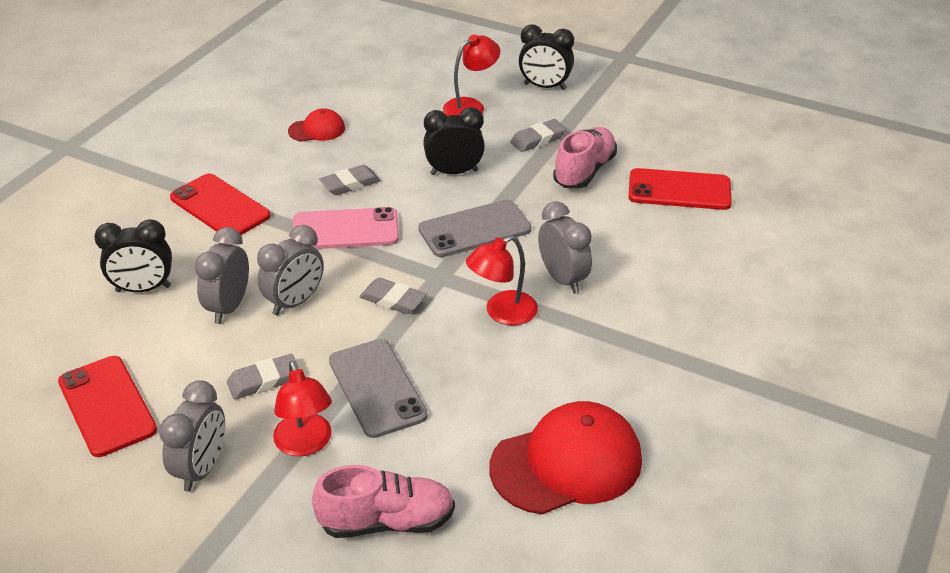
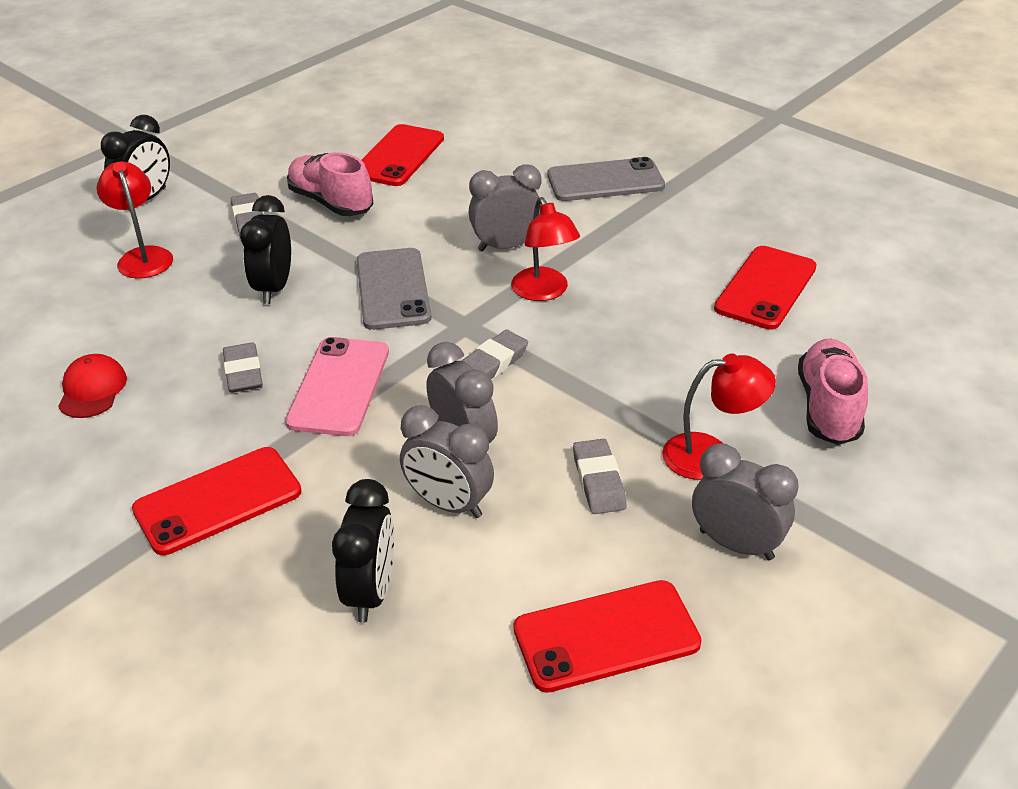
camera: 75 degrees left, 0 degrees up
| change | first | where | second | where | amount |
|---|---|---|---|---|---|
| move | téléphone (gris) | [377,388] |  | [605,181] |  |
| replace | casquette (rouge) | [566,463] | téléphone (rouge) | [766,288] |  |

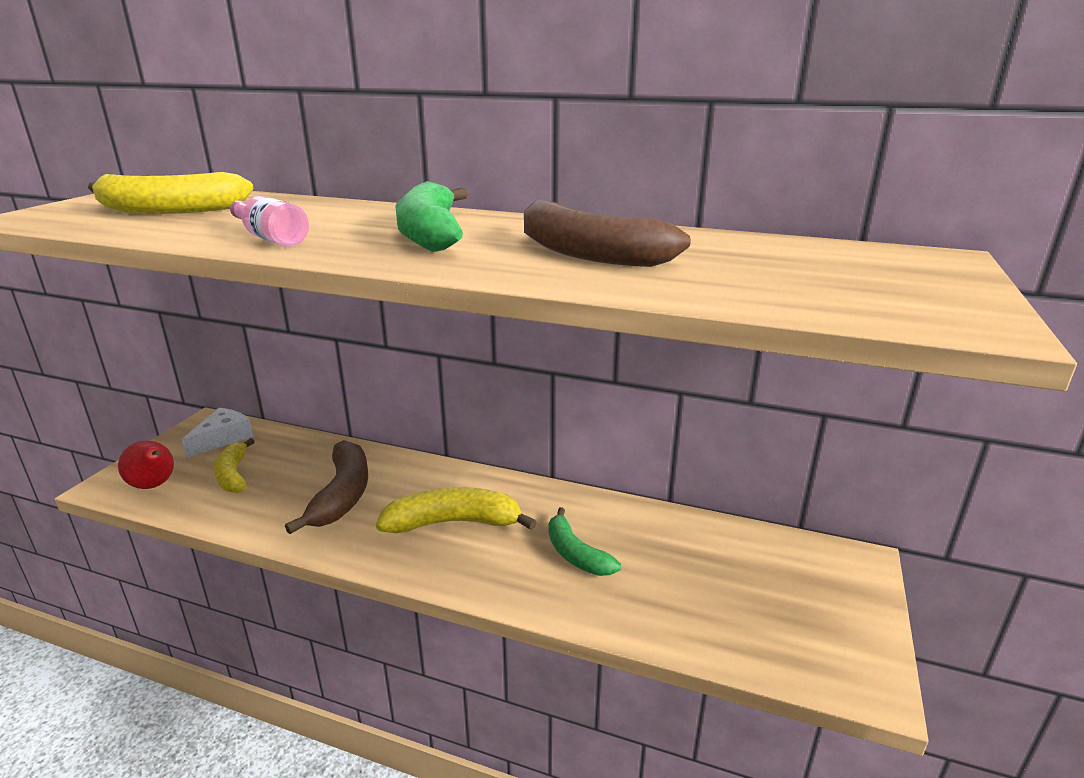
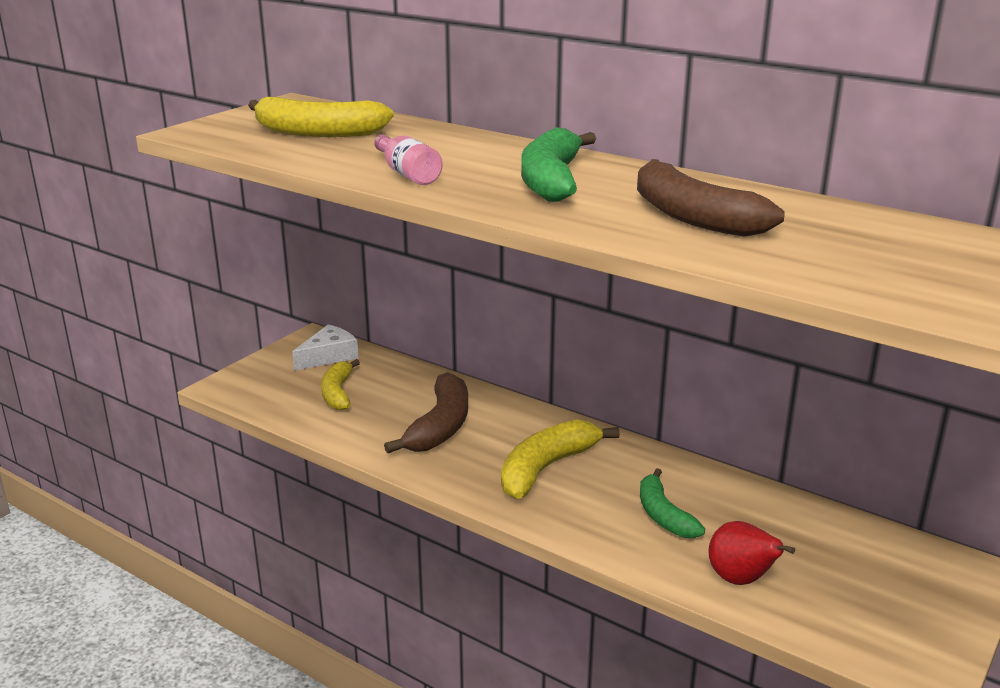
camera: 15 degrees right, 0 degrees up
| change | first | where | second | where | amount |
|---|---|---|---|---|---|
| move | poire (rouge) | [154,485] |  | [741,580] |  |
| rotate | banane (jaune) | [454,523] |  | [546,468] | 60 degrees counterclockwise |

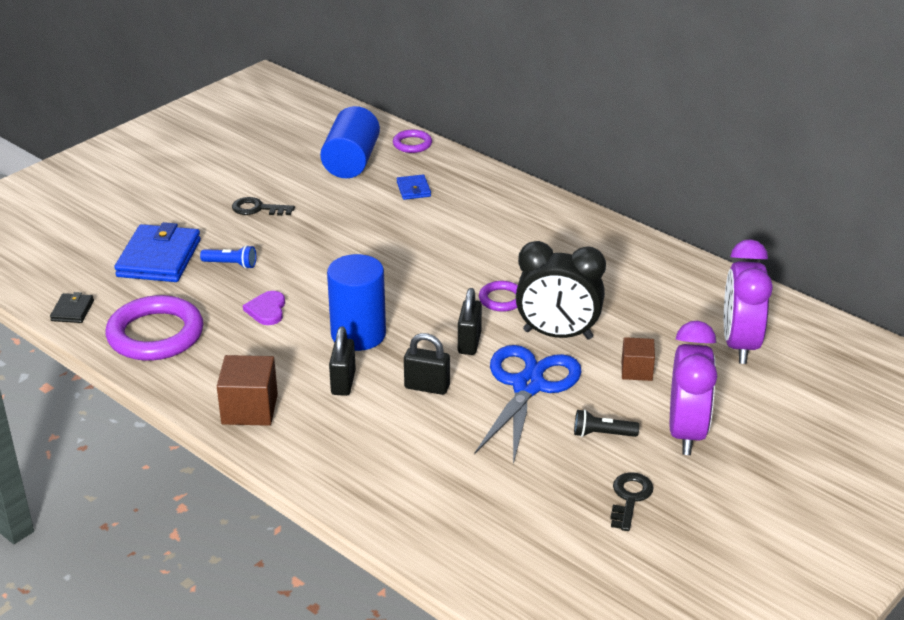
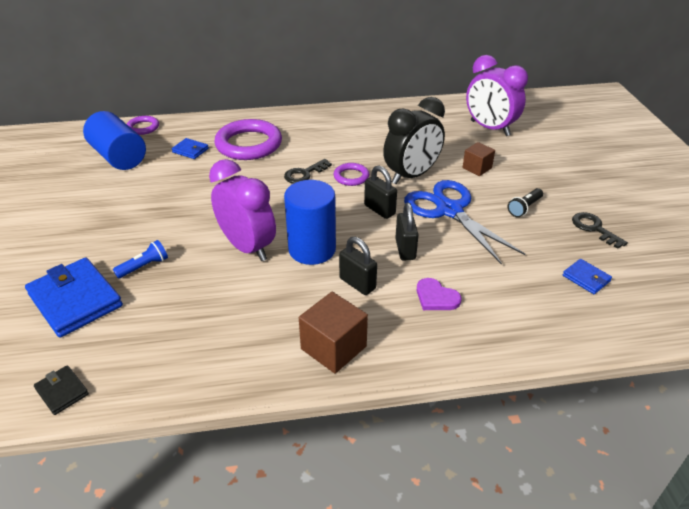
camera: 50 degrees left, 5 degrees up
| change | first | where | second | where | amount |
|---|---|---|---|---|---|
| insert |  |  | portefeuille (bleu) | [586,278] |  |
| move | anneau (violet) | [155,334] |  | [249,144] |  |
| move | clé (noir) | [257,209] |  | [304,174] |  |
| move | cœur (violet) | [267,310] |  | [436,297] |  |
| move | réveil (violet) | [686,432] |  | [247,247] |  |
| rotate | cadenas (noir) | [427,387] |  | [405,249] | 60 degrees counterclockwise |

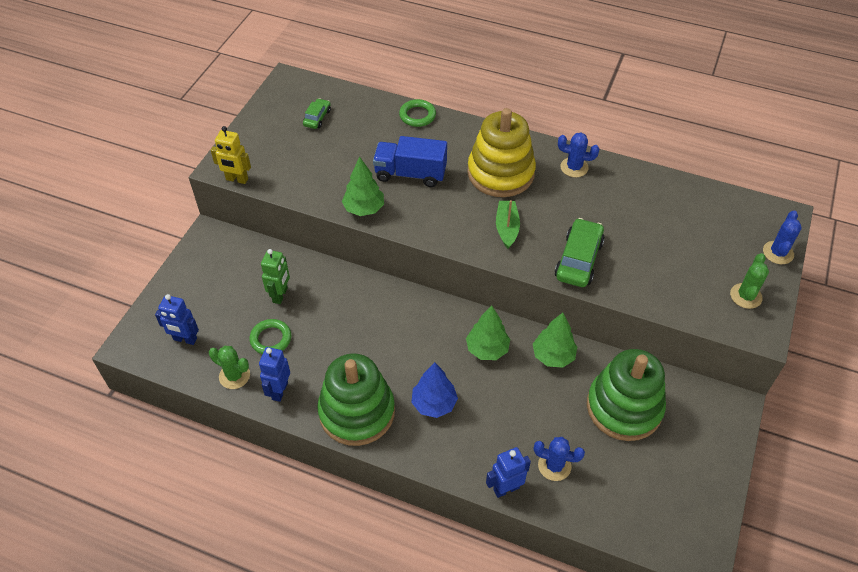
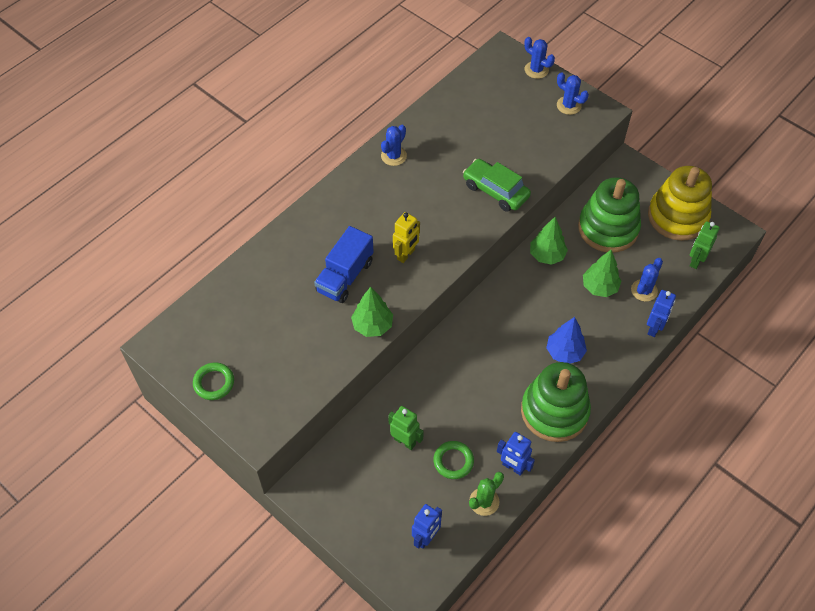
camera: 70 degrees left, 5 degrees up
| change | first | where | second | where | amount |
|---|---|---|---|---|---|
| delete | voiture (vert) | [317,118] |  |  |  |
| delete | bateau (vert) | [507,228] |  |  |  |
| insert |  |  | robot (vert) | [696,261] |  |
| move | robot (jaune) | [237,179] |  | [406,255] |  |
| move | anneau (vert) | [417,115] |  | [214,383] |  |
| move | arbre (vert) | [487,349] |  | [599,287] |  |
| move | jouet à empiler (jaune) | [500,173] |  | [677,216] |  |
| recolor | cactus (vert) | [746,296] | cactus (bleu) | [568,105] |  |
| rotate | robot (bleu) | [506,488] |  | [654,328] | 150 degrees counterclockwise |

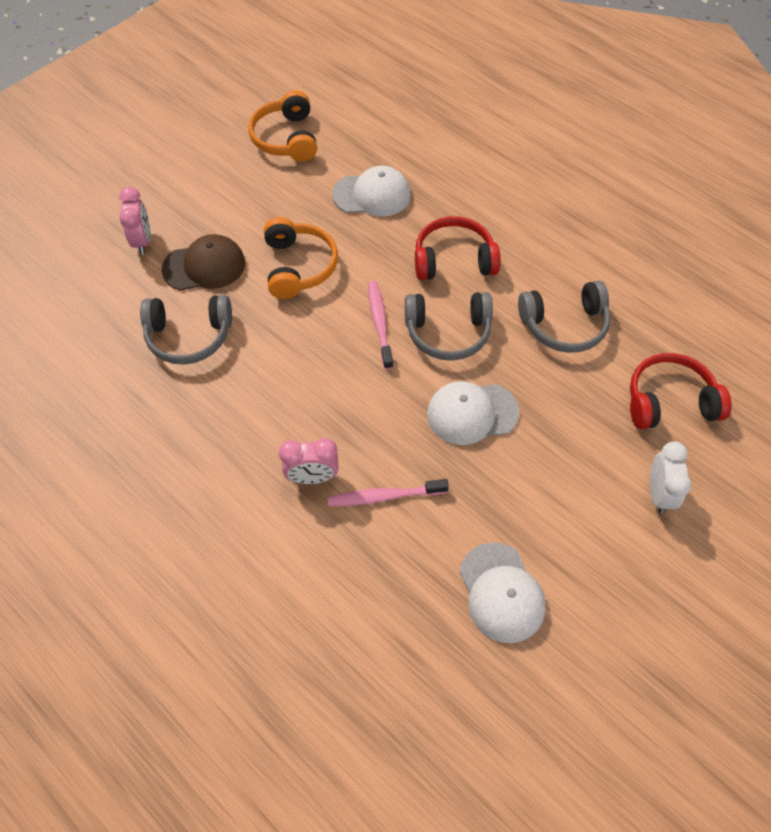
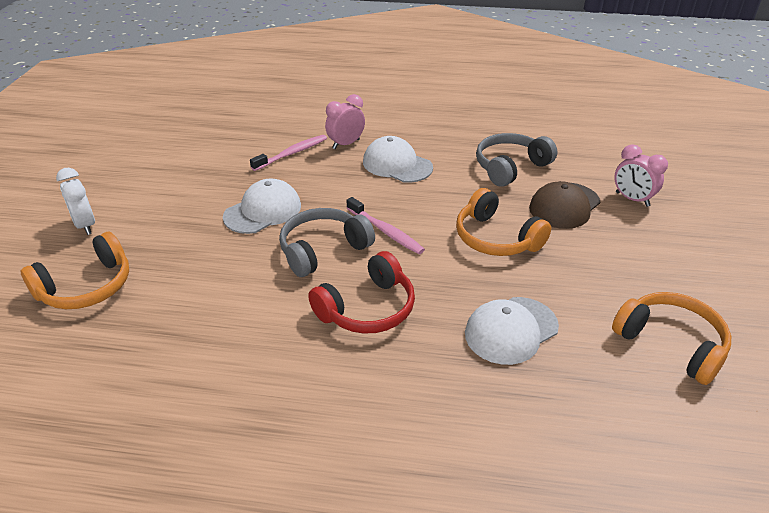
camera: 145 degrees right, 20 degrees down
| change | first | where | second | where | amount |
|---|---|---|---|---|---|
| delete | casque audio (gris) | [564,325] |  |  |  |
| move | casquette (blanc) | [501,592] |  | [397,165] |  |
| recolor | casque audio (rouge) | [669,401] | casque audio (orange) | [87,287] |  |

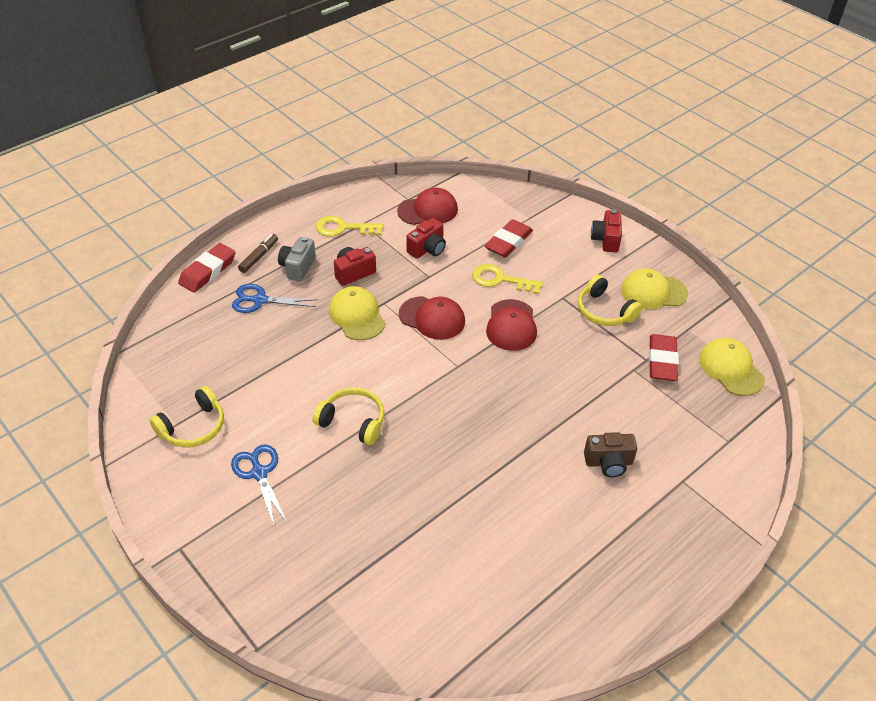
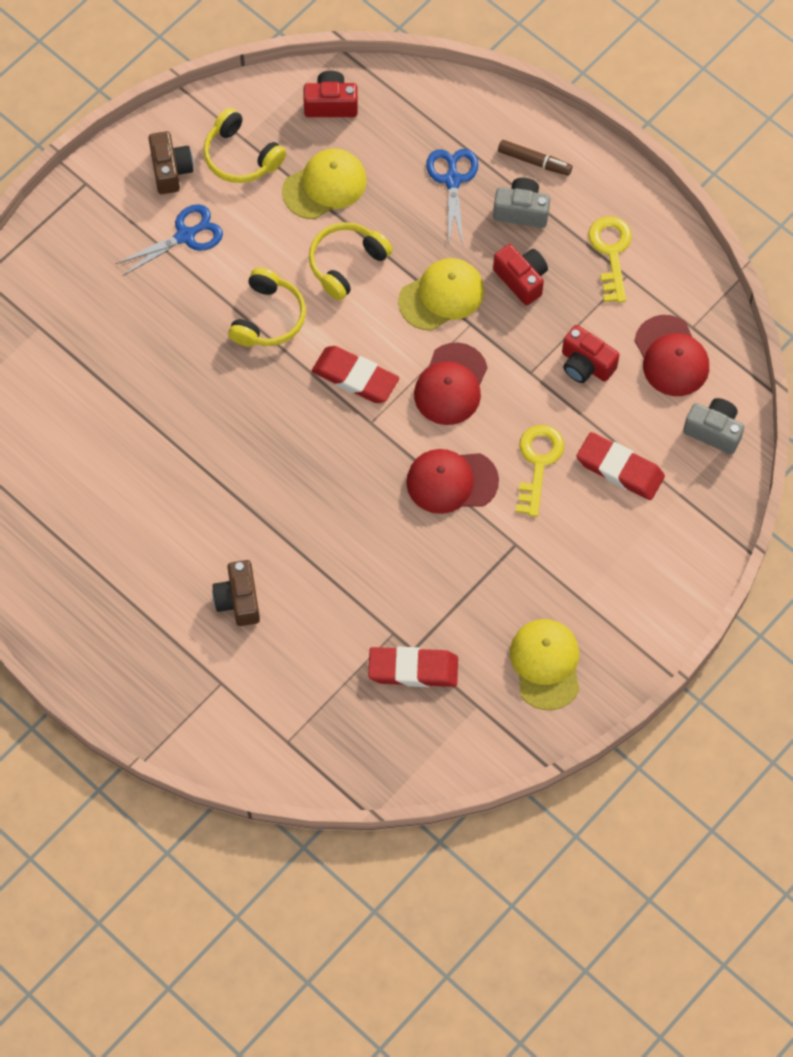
camera: 85 degrees right, 20 degrees up
| change | first | where | second | where | amount |
|---|---|---|---|---|---|
| insert |  |  | appareil photo (marron) | [170,170] |  |
| insert |  |  | appareil photo (gris) | [714,431] |  |
| move | gomme (rouge) | [208,271] |  | [355,377] |  |
| move | casque audio (jaune) | [604,311] |  | [346,263] |  |
| move | appareil photo (rouge) | [606,240] |  | [331,104] |  |
| move | casquette (jaune) | [731,369] |  | [325,186] |  |

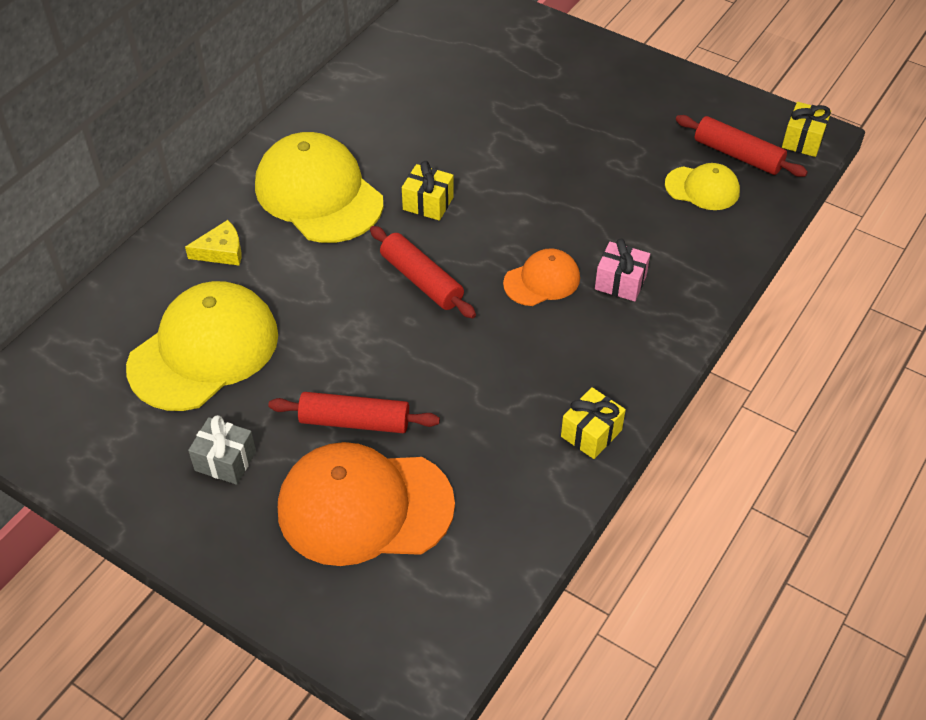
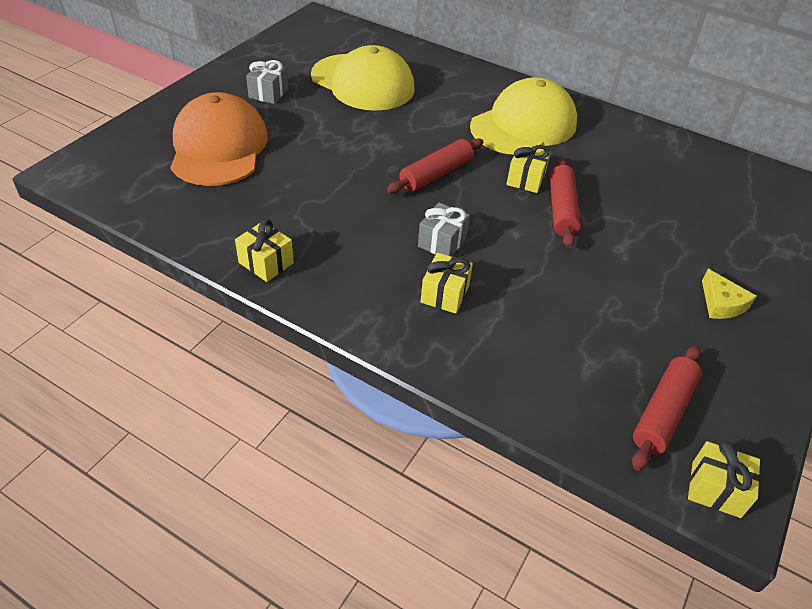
camera: 85 degrees right, 5 degrees down
| change | first | where | second | where | amount |
|---|---|---|---|---|---|
| delete | casquette (jaune) | [702,188] |  |  |  |
| move | fromage (jaune) | [221,251] |  | [721,303] |  |
| move | rouleau à pâtisserie (rouge) | [354,421] |  | [561,209] |  |
| replace | casquette (orange) | [542,280] | cadeau (gris) | [442,242] |  |
| recolor | cadeau (rose) | [620,282] | cadeau (jaune) | [445,294] |  |

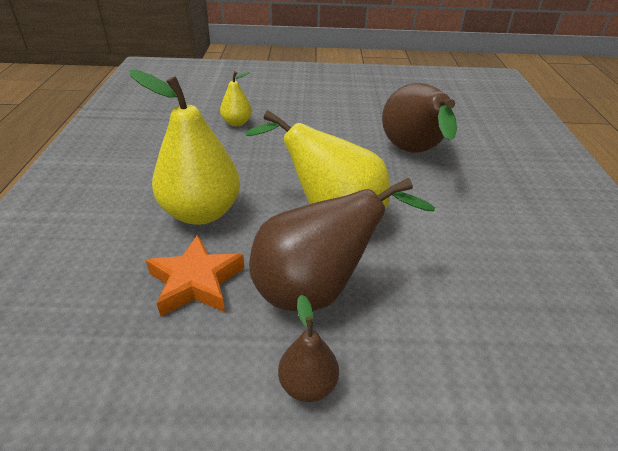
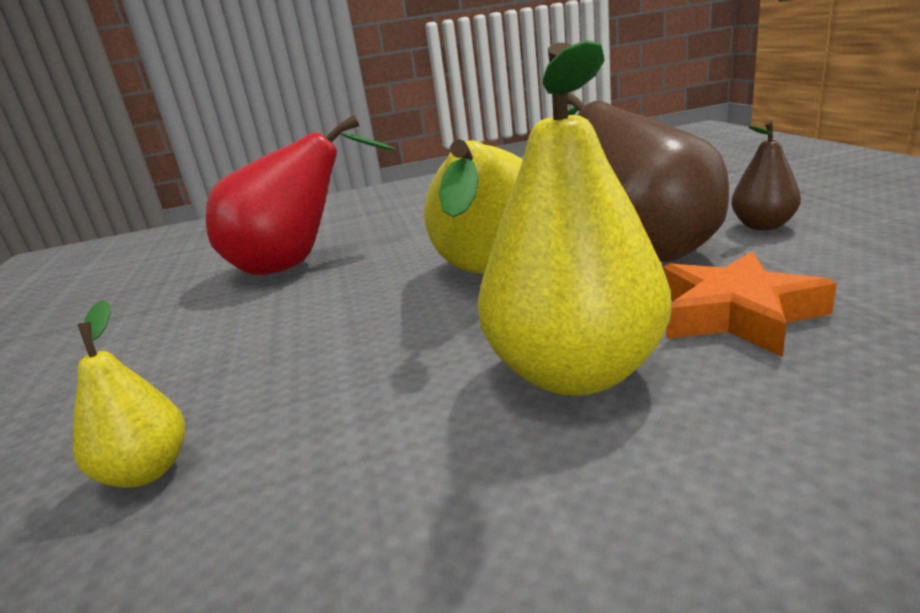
camera: 100 degrees left, 15 degrees down
| change | first | where | second | where | amount |
|---|---|---|---|---|---|
| recolor | poire (marron) | [413,153] | poire (rouge) | [297,264] |  |

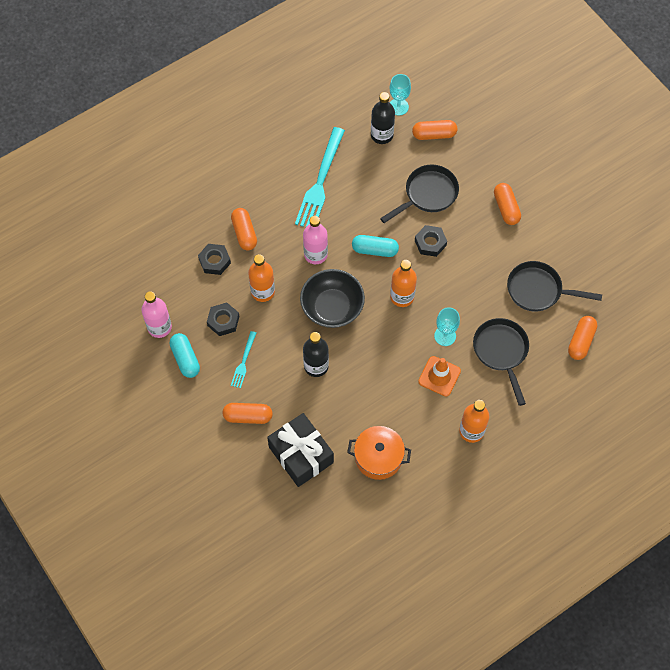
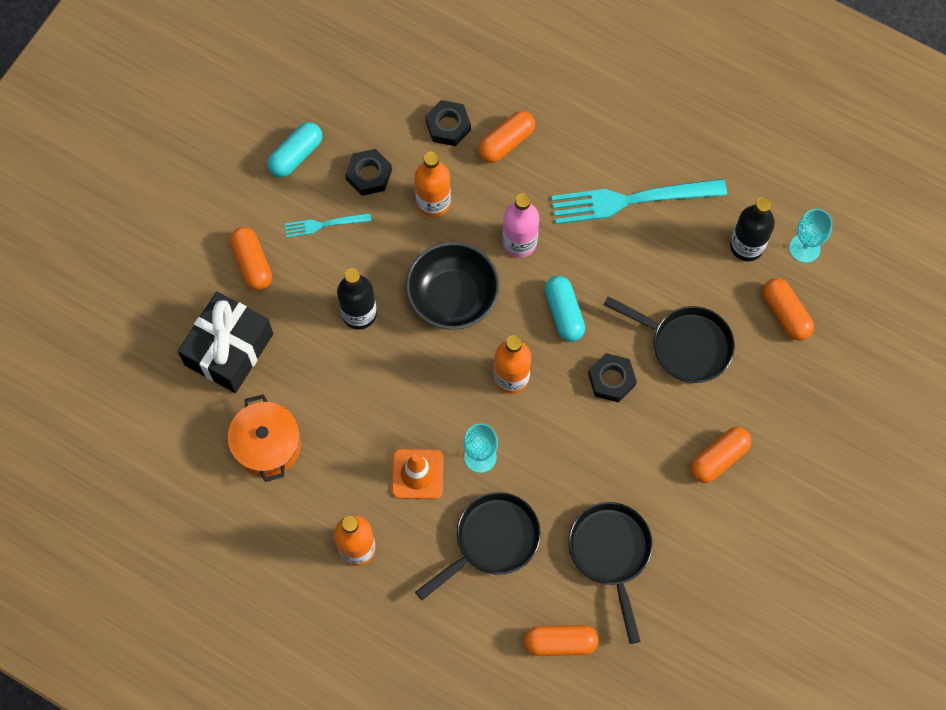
camera: 65 degrees right, 5 degrees up
| change | first | where | second | where | amount |
|---|---|---|---|---|---|
| delete | bouteille (rose) | [159,327] |  |  |  |

